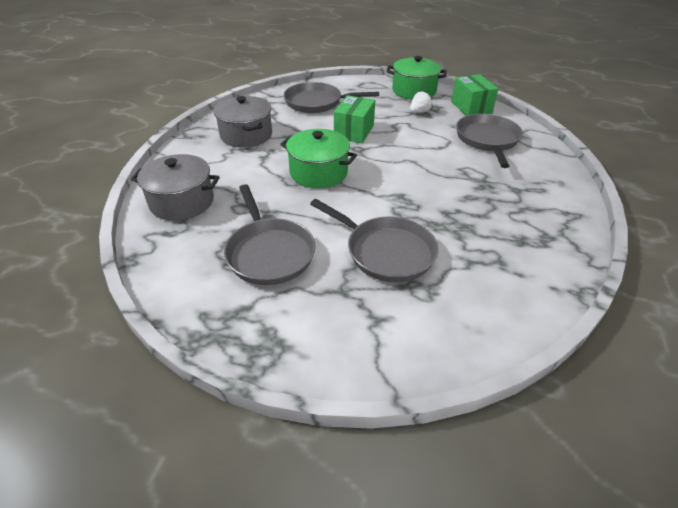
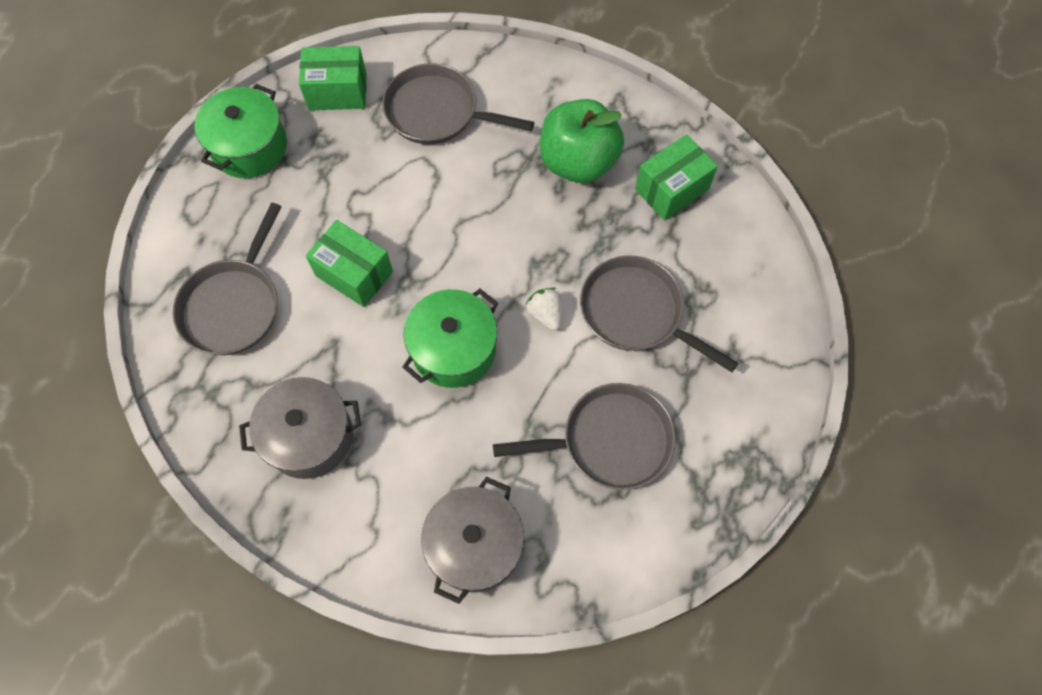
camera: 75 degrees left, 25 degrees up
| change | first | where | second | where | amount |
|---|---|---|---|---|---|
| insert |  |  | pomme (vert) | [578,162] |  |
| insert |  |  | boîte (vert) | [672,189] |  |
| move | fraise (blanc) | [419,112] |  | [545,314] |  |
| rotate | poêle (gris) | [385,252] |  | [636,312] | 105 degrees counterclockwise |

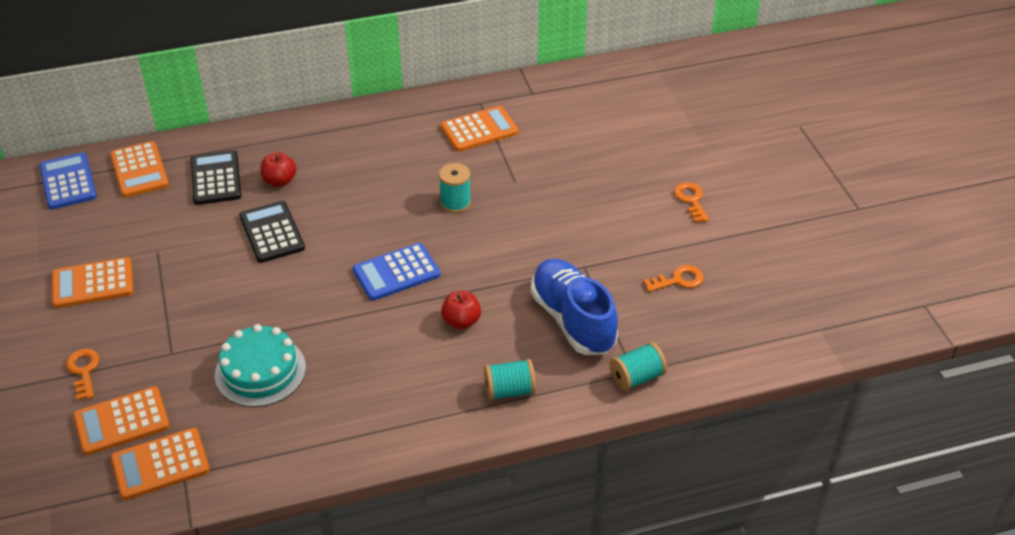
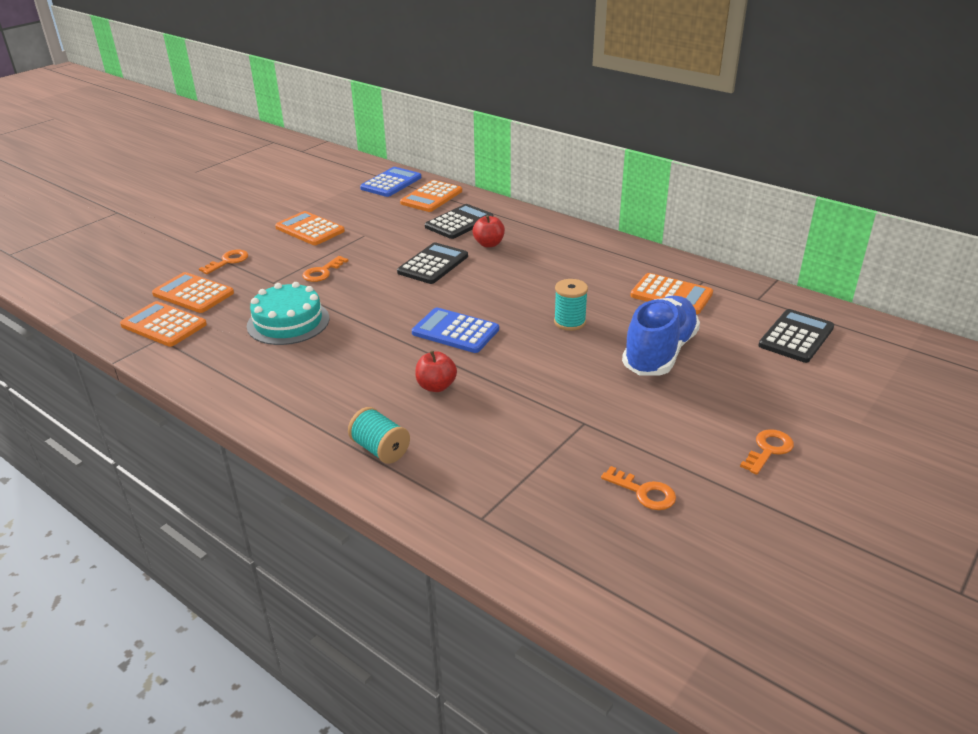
camera: 55 degrees right, 10 degrees down
| change | first | where | second | where | amount |
|---|---|---|---|---|---|
| delete | bobine (turquoise) | [636,377] |  |  |  |
| insert |  |  | clé (orange) | [322,272] |  |
| insert |  |  | calculatrice (noir) | [796,337] |  |
| move | chaussure (bleu) | [573,320] |  | [659,353] |  |

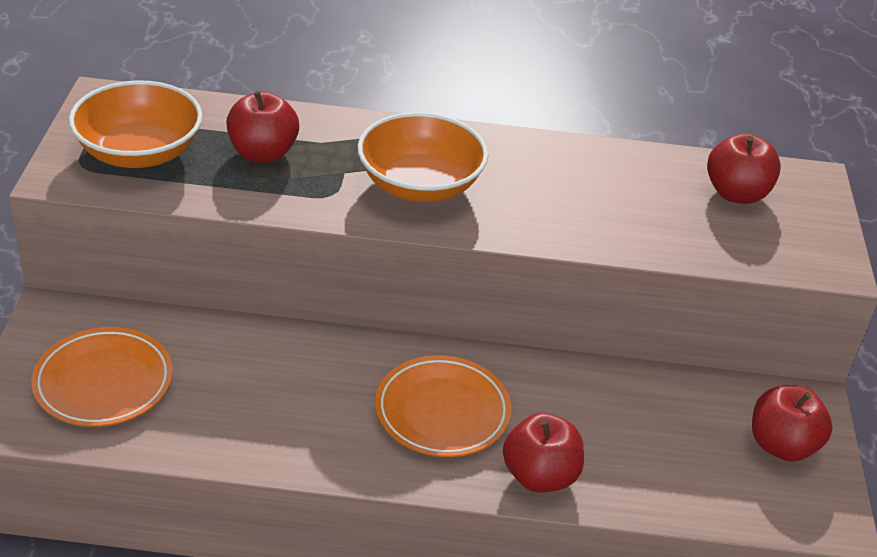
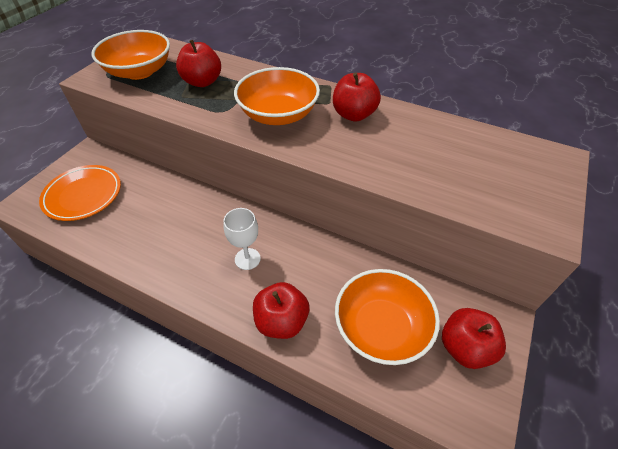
camera: 25 degrees right, 10 degrees up
| change | first | where | second | where | amount |
|---|---|---|---|---|---|
| insert |  |  | bol (orange) | [381,328] |  |
| move | pomme (rouge) | [736,194] |  | [354,115] |  |
| replace | assiette (orange) | [442,411] | verre à pied (blanc) | [247,259] |  |

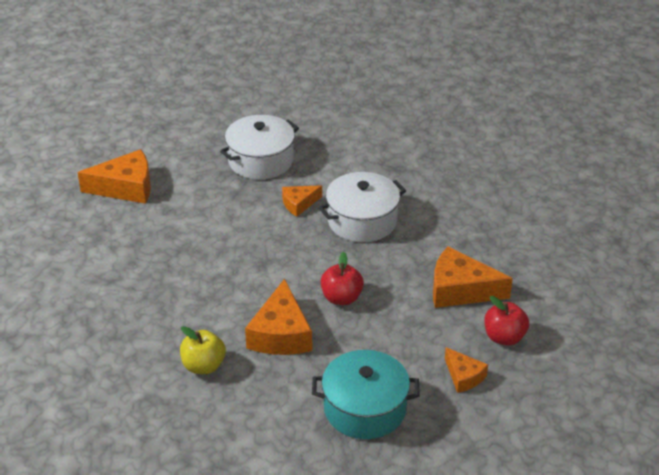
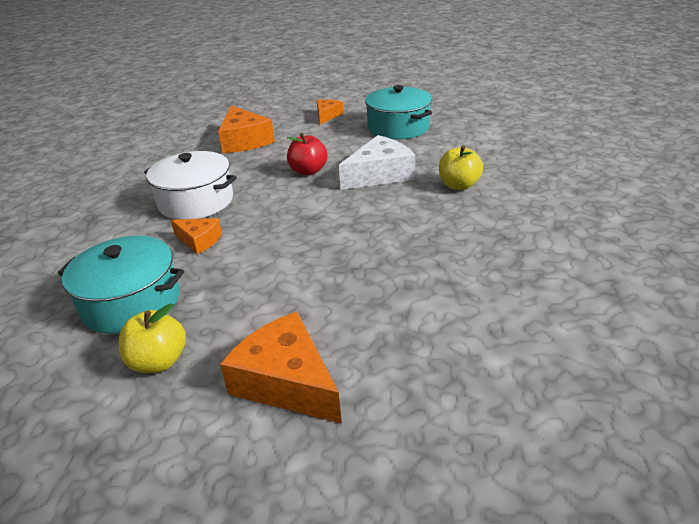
camera: 125 degrees left, 5 degrees down
| change | first | where | second | where | amount |
|---|---|---|---|---|---|
| delete | pomme (rouge) | [504,337] |  |  |  |
| insert |  |  | pomme (jaune) | [159,361] |  |
| recolor | marmite (blanc) | [260,160] | marmite (turquoise) | [131,302] |  |
| recolor | fromage (orange) | [281,334] | fromage (blanc) | [380,175] |  |

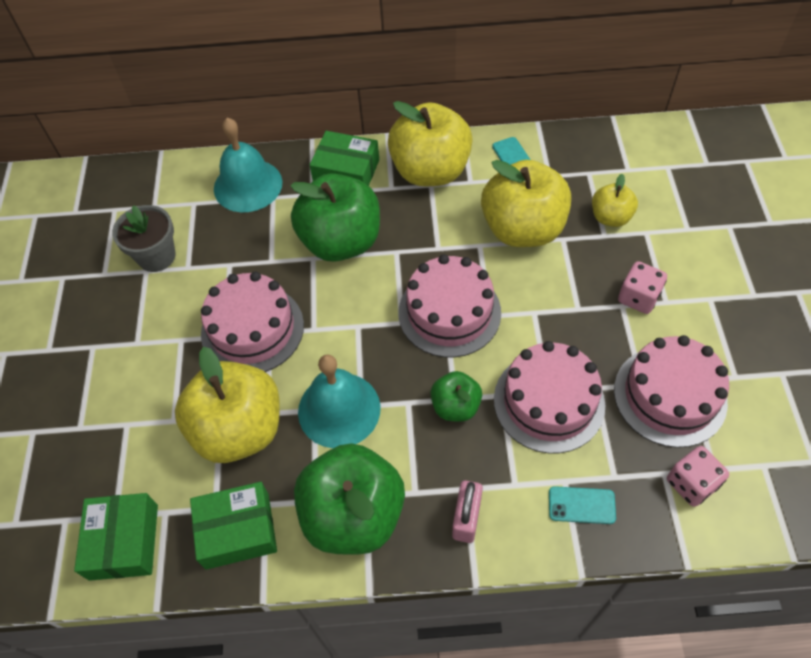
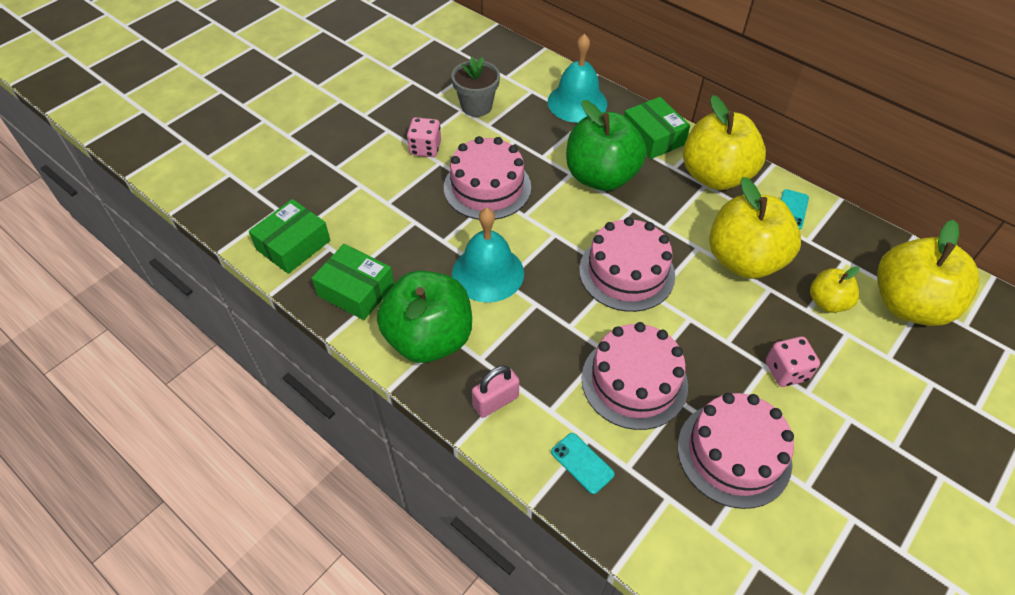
camera: 40 degrees right, 5 degrees down
| change | first | where | second | where | amount |
|---|---|---|---|---|---|
| delete | pomme (vert) | [455,406] |  |  |  |
| move | pomme (jaune) | [239,429] |  | [908,304] |  |
| move | dé (rose) | [691,483] |  | [425,148] |  |

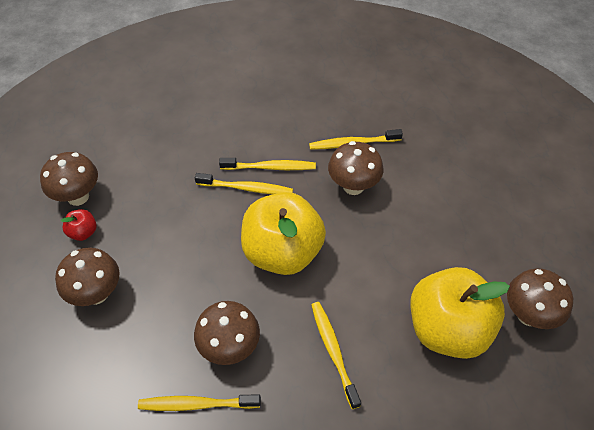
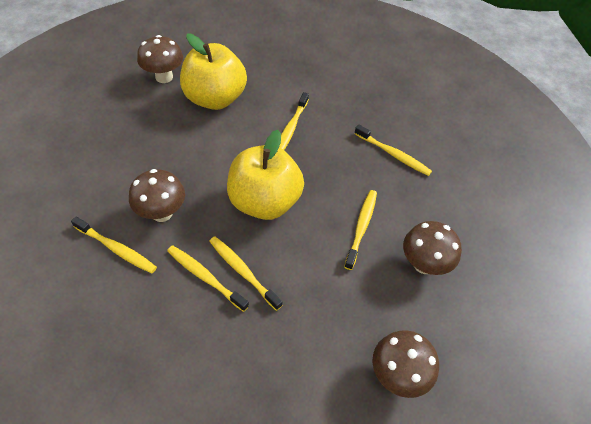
camera: 145 degrees left, 0 degrees up
| change | first | where | second | where | amount |
|---|---|---|---|---|---|
| delete | pomme (rouge) | [83,232] |  |  |  |
| delete | champignon (marron) | [230,347] |  |  |  |
| insert |  |  | brosse à dents (jaune) | [361,227] |  |

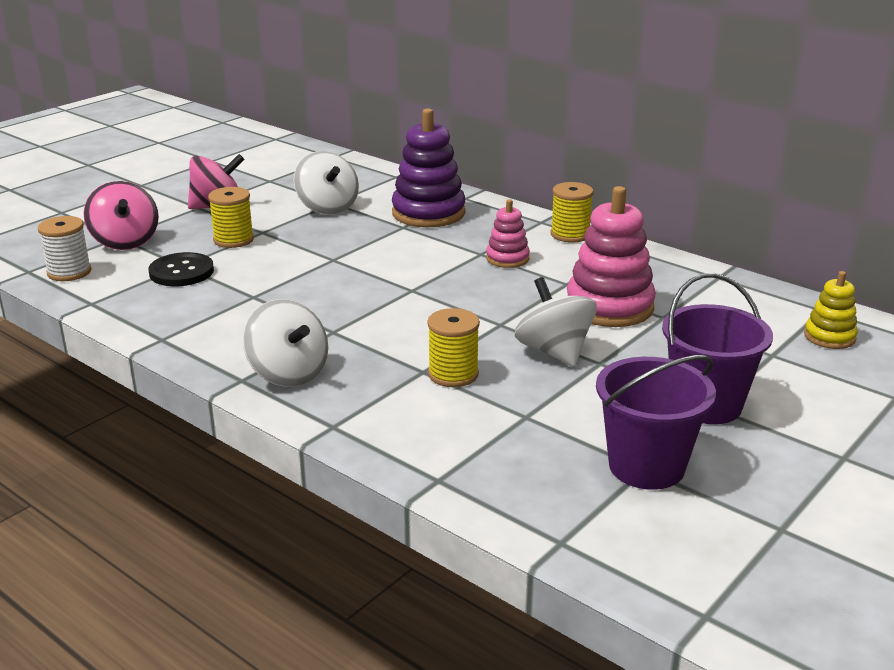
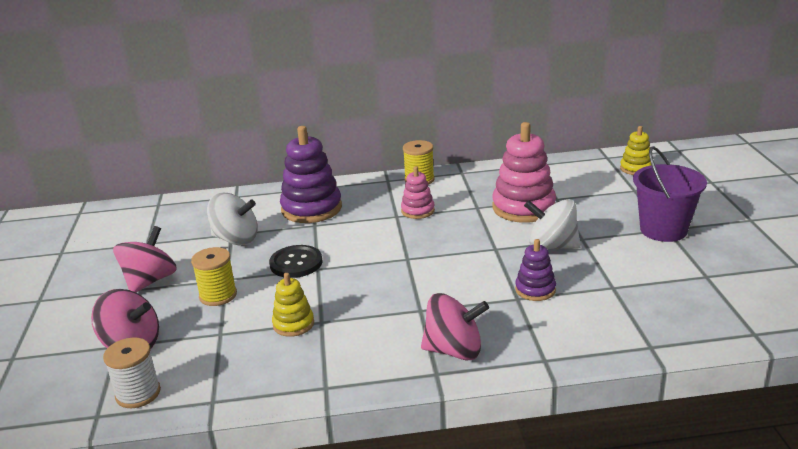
camera: 45 degrees left, 0 degrees up
| change | first | where | second | where | amount |
|---|---|---|---|---|---|
| delete | seau (violet) | [646,466] |  |  |  |
| insert |  |  | jouet à empiler (jaune) | [293,324] |  |
| move | bouton (noir) | [181,272] |  | [296,263] |  |
| replace | bobine (jaune) | [453,374] | jouet à empiler (violet) | [535,290] |  |
| recolor | toupie (blanc) | [288,374] | toupie (rose) | [454,350] |  |

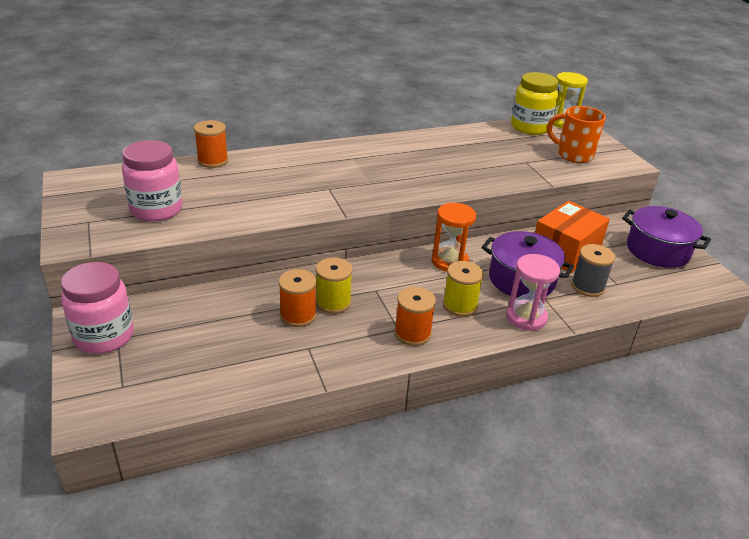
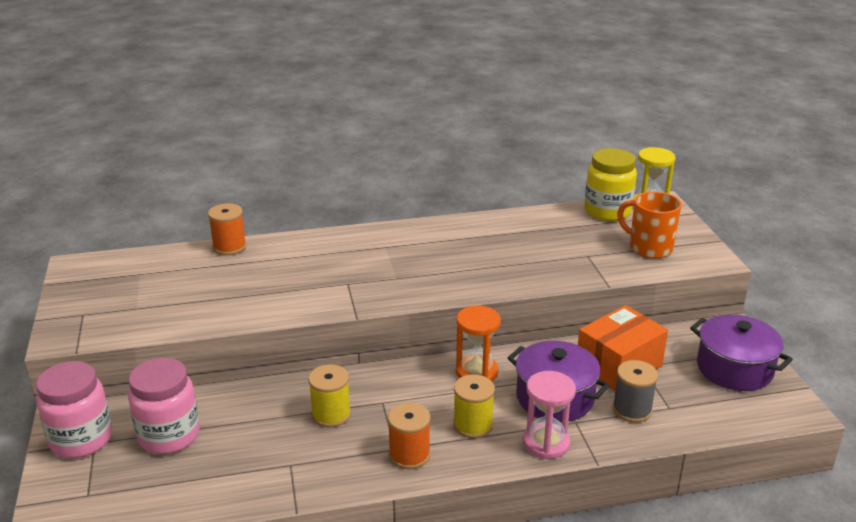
camera: 10 degrees right, 5 degrees down
| change | first | where | second | where | amount |
|---|---|---|---|---|---|
| delete | bobine (orange) | [298,315] |  |  |  |
| move | bocal (rose) | [156,210] |  | [169,436] |  |

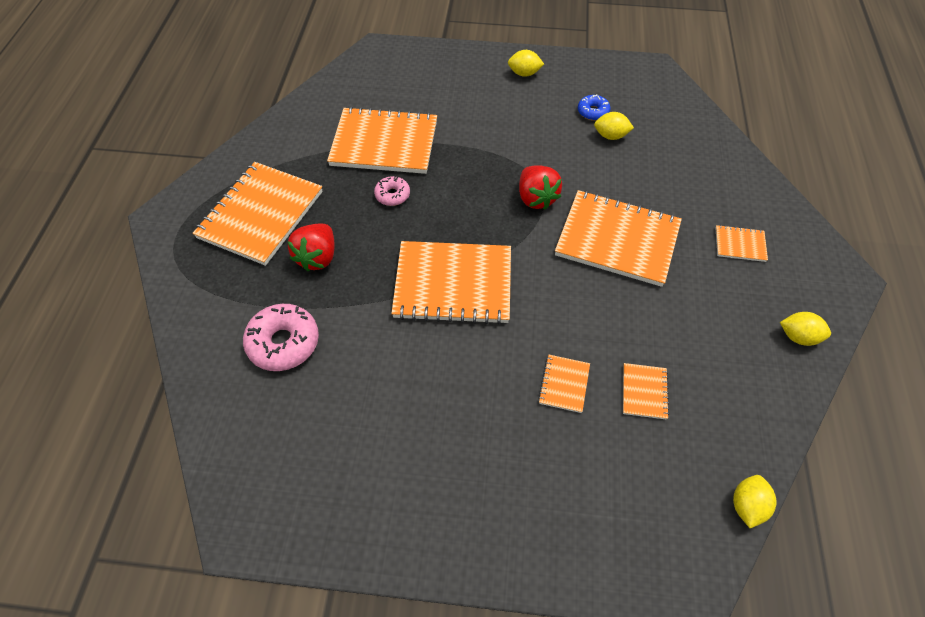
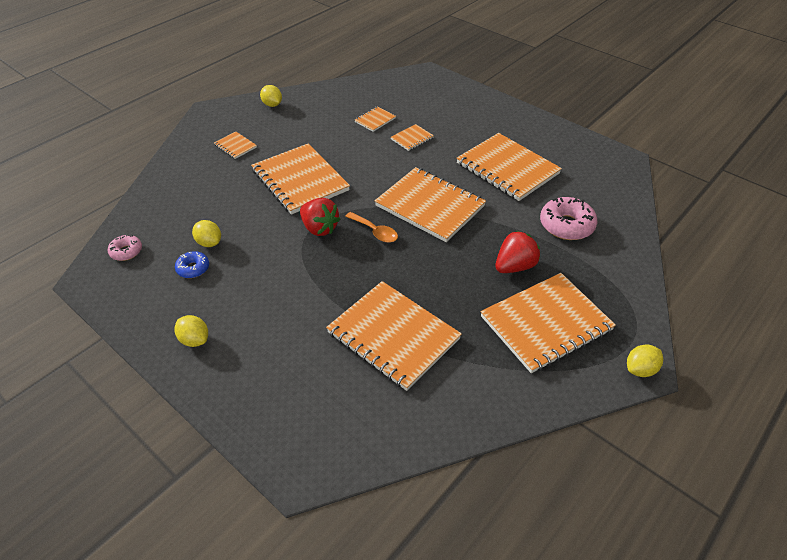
camera: 145 degrees left, 10 degrees down
| change | first | where | second | where | amount |
|---|---|---|---|---|---|
| insert |  |  | cuillère (orange) | [375,232] |  |
| insert |  |  | carnet (orange) | [507,169] |  |
| move | beignet (rose) | [392,195] |  | [126,251] |  |
| move | citron (jaune) | [747,506] |  | [640,369] |  |
| rotate | fraise (rouge) | [536,198] |  | [319,228] | 120 degrees clockwise |

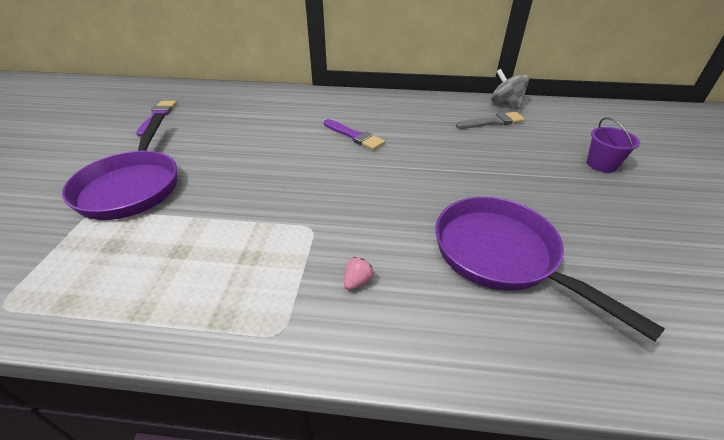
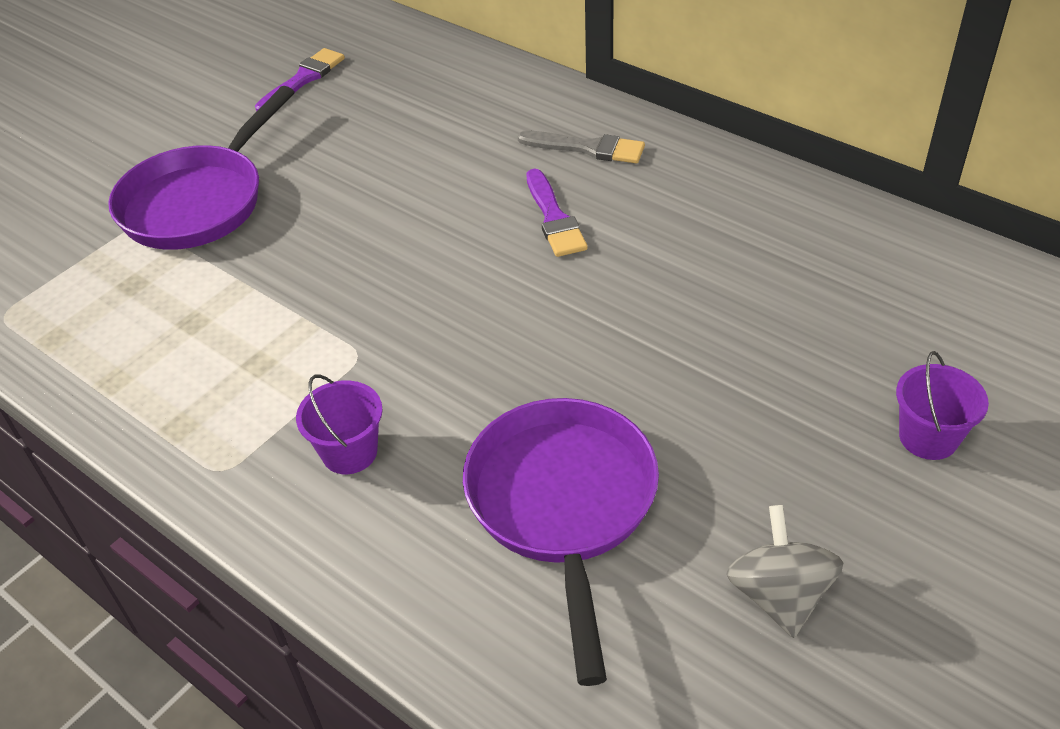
camera: 35 degrees right, 5 degrees up
| change | first | where | second | where | amount |
|---|---|---|---|---|---|
| move | pinceau (gris) | [493,122] |  | [587,148] |  |
| move | toupie (gris) | [505,104] |  | [779,595] |  |
| replace | fraise (rose) | [357,281] | seau (violet) | [349,452] |  |

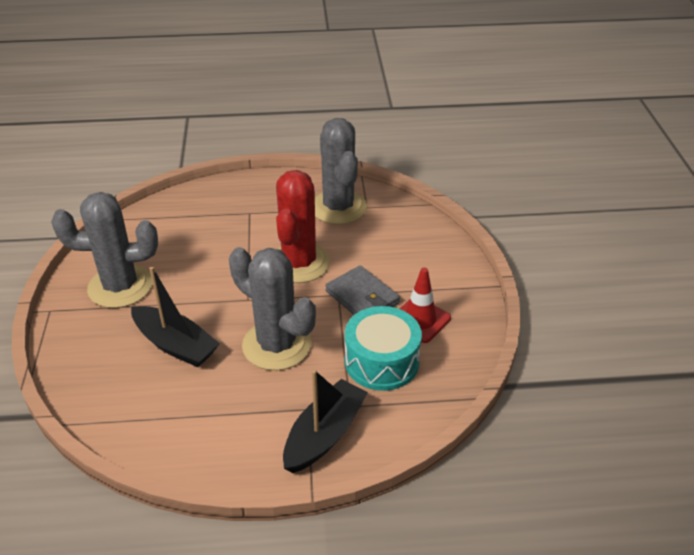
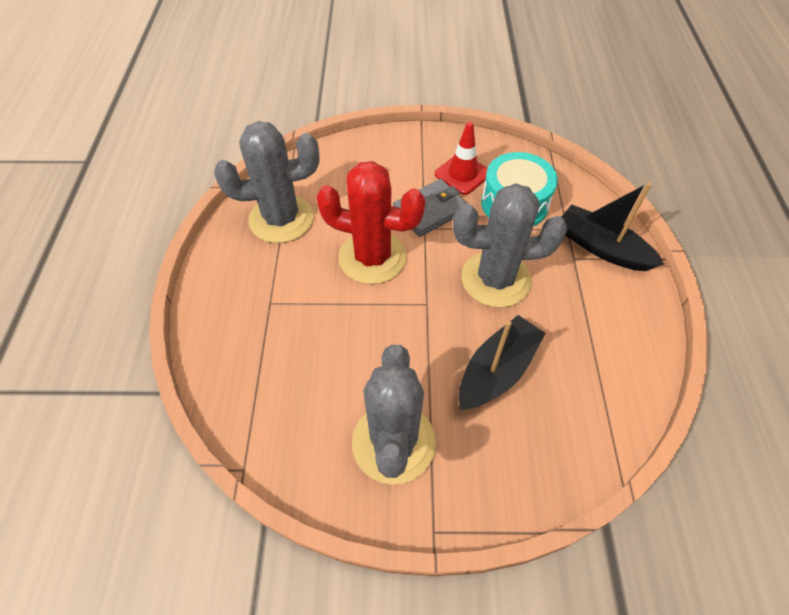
camera: 85 degrees left, 15 degrees up
| change | first | where | second | where | amount |
|---|---|---|---|---|---|
| rotate | cactus (gris) | [277,345] |  | [496,279] | 45 degrees clockwise |

